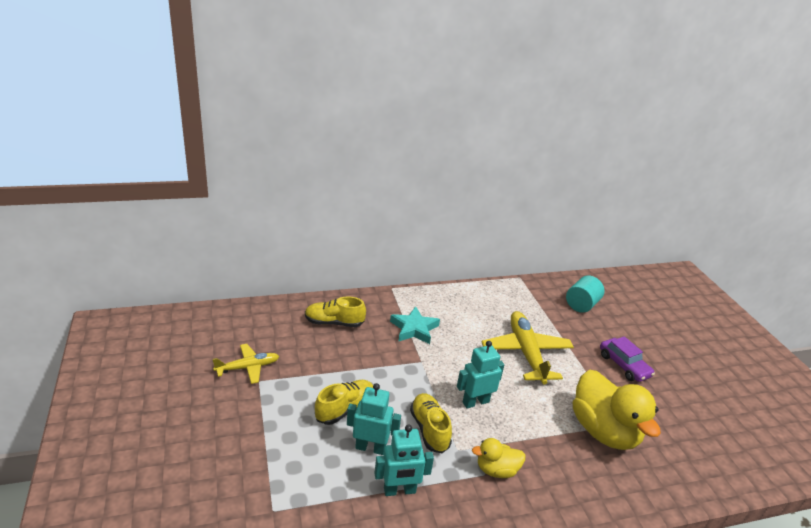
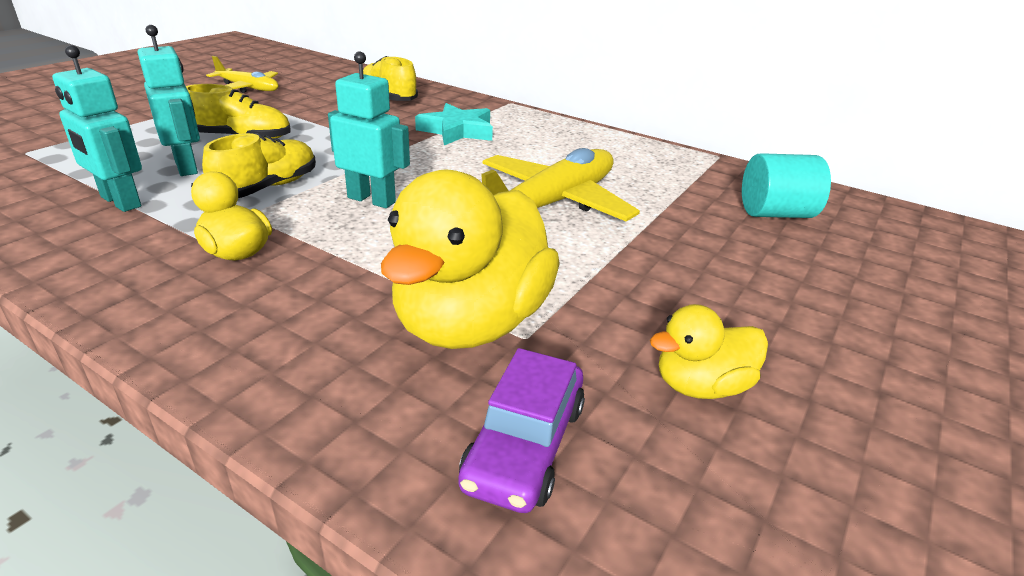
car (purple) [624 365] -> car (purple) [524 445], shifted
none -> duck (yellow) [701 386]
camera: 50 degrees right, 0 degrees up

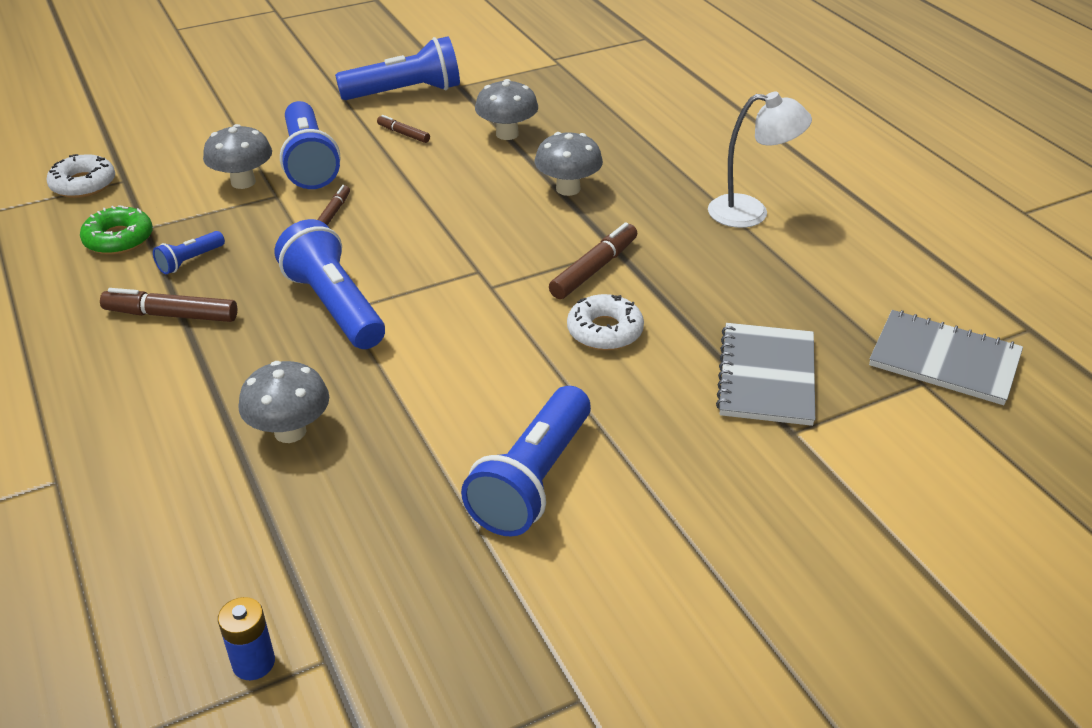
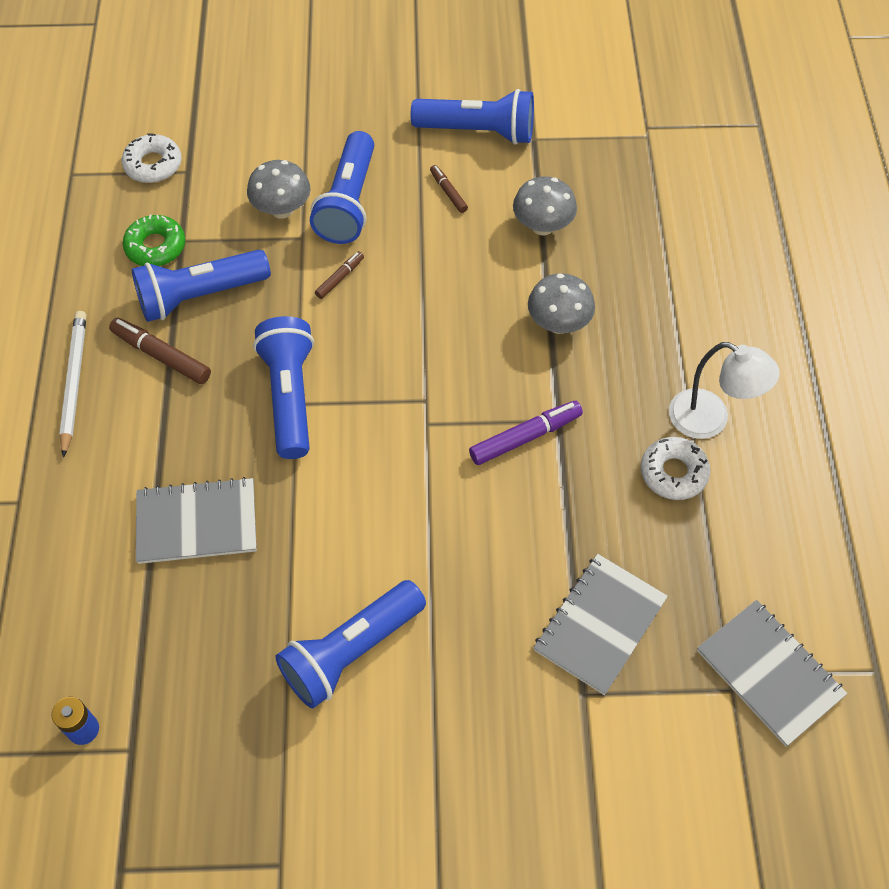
none -> pencil (white) [74 382]
flashlight (blue) [190 261] -> flashlight (blue) [200 296], x2.11
mushroom (grey) [290 432] -> notebook (grey) [197 522]
marker (brown) [594 269] -> marker (purple) [525 437]
donut (white) [605 331] -> donut (white) [673 473], shifted
camera: 25 degrees right, 20 degrees up

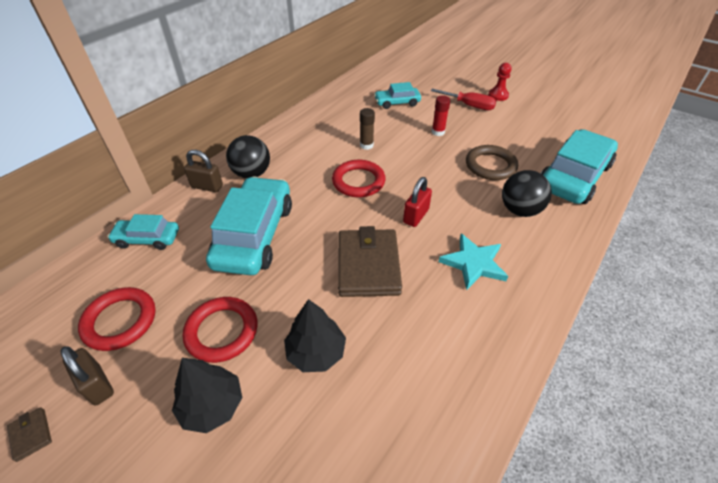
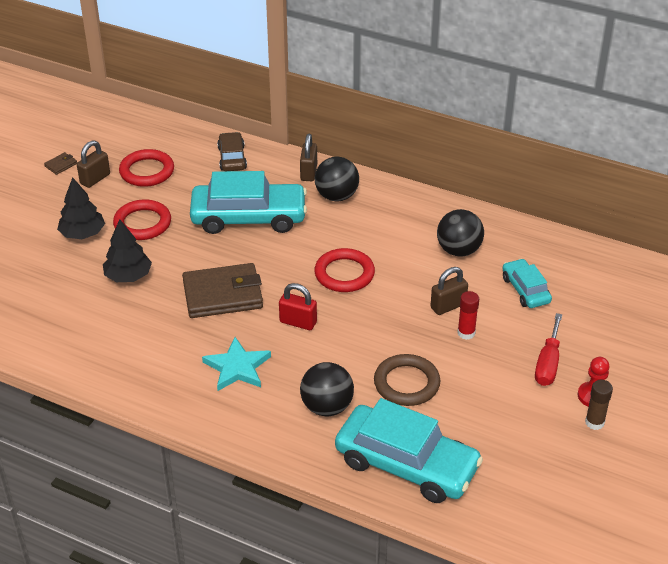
car (turquoise) [147 239] -> car (brown) [232 158]
none -> padlock (brown) [448 306]
none -> ball (black) [458 250]
glue stick (brown) [366 145] -> glue stick (brown) [594 422], shifted
camera: 80 degrees right, 5 degrees down

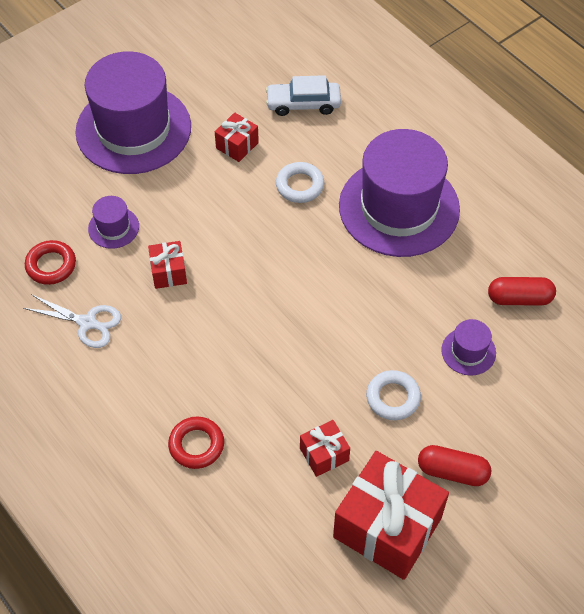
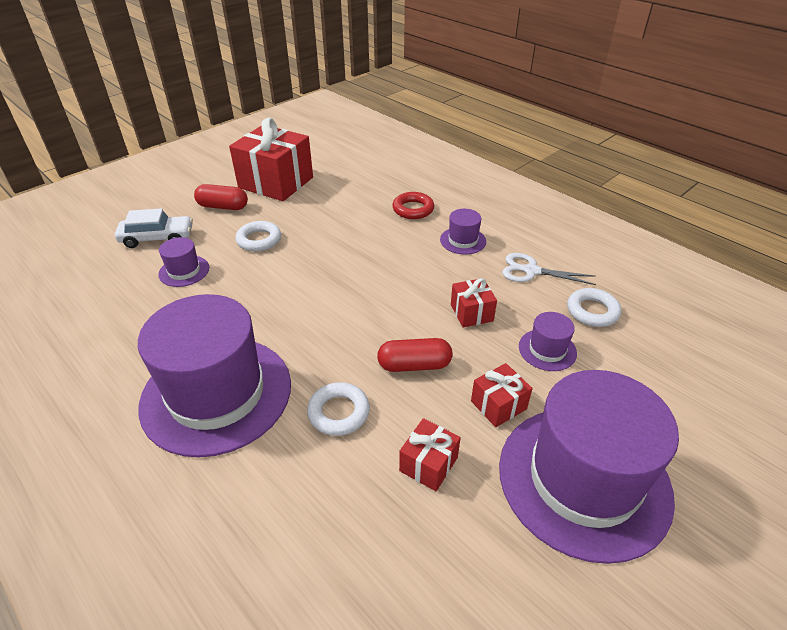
car (white) [303 104] -> car (white) [157 238], shifted
capsule (red) [519 298] -> capsule (red) [414 365], shifted
none -> hat (purple) [463 240]
gift (red) [324 454] -> gift (red) [498 405], shifted
ring (red) [51 265] -> ring (white) [592 311]
camera: 175 degrees right, 15 degrees down

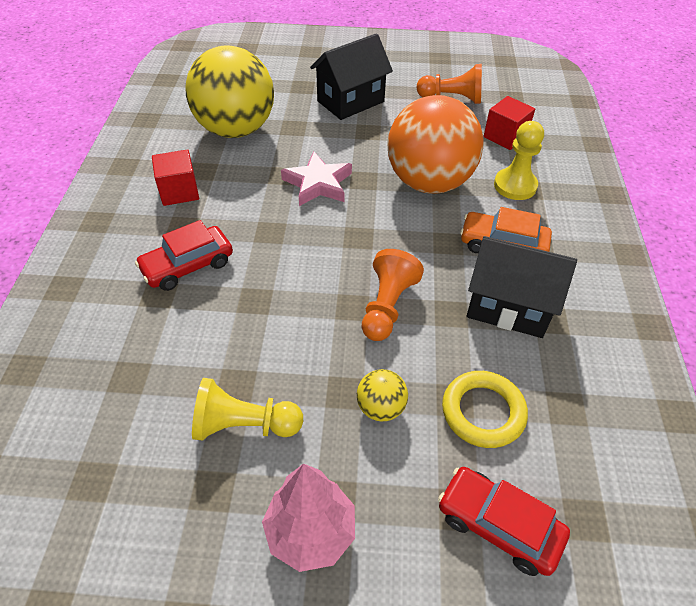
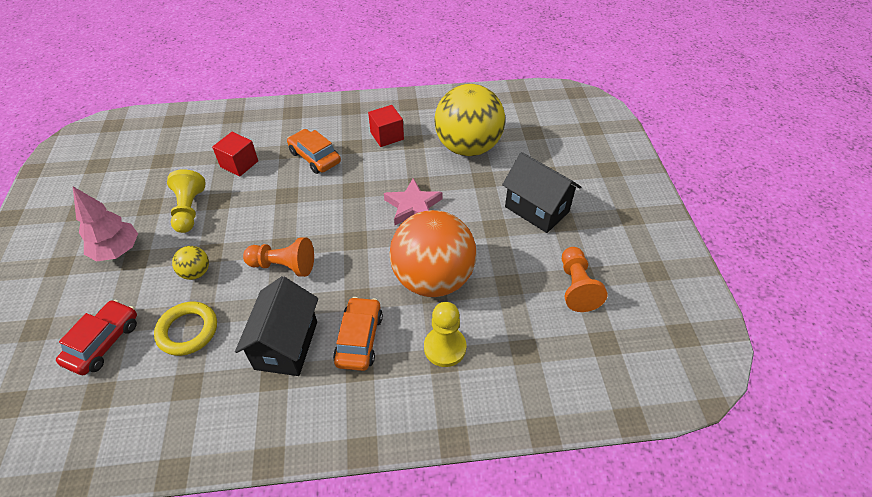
cube (red) [505 136] -> cube (red) [239 164], shifted
car (red) [188 266] -> car (orange) [314 157]
camera: 80 degrees right, 0 degrees up

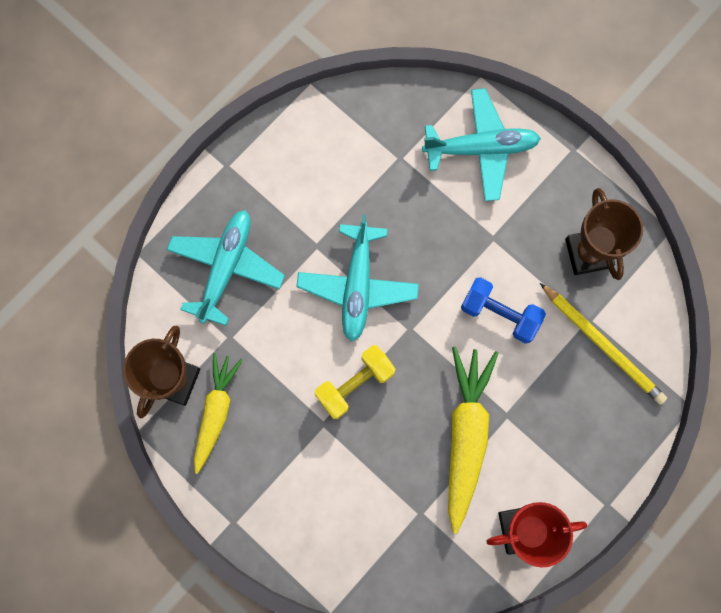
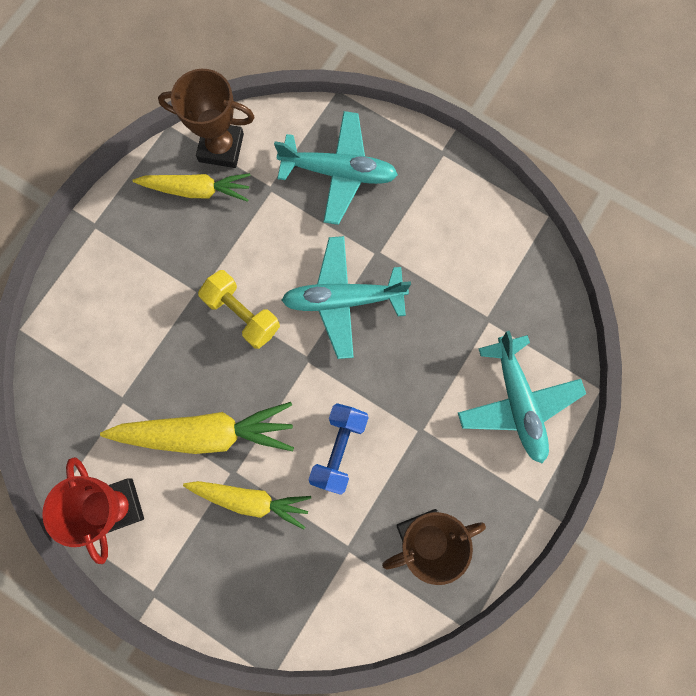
none -> carrot (yellow) [250 500]
pencil (yellow) [603 345] -> none
camera: 80 degrees right, 0 degrees up

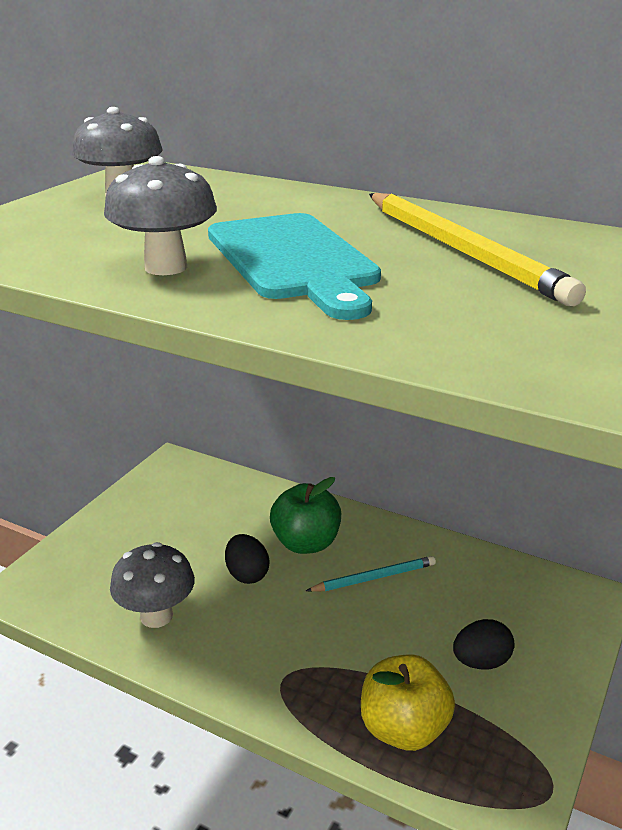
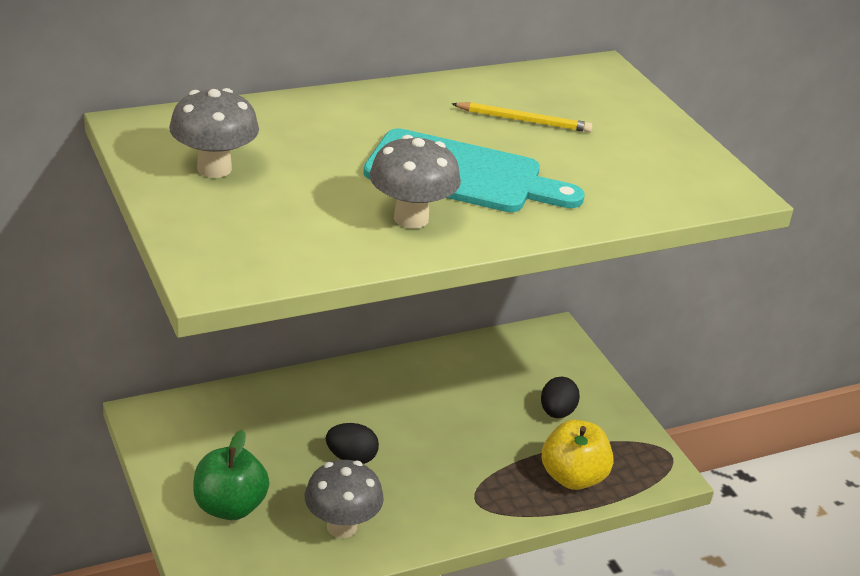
apple (green) [306 543] -> apple (green) [230 507], shifted
pencil (yellow) [462 251] -> pencil (yellow) [524 120], x0.54
pencil (turquoise) [374 577] -> none
camera: 55 degrees left, 5 degrees up

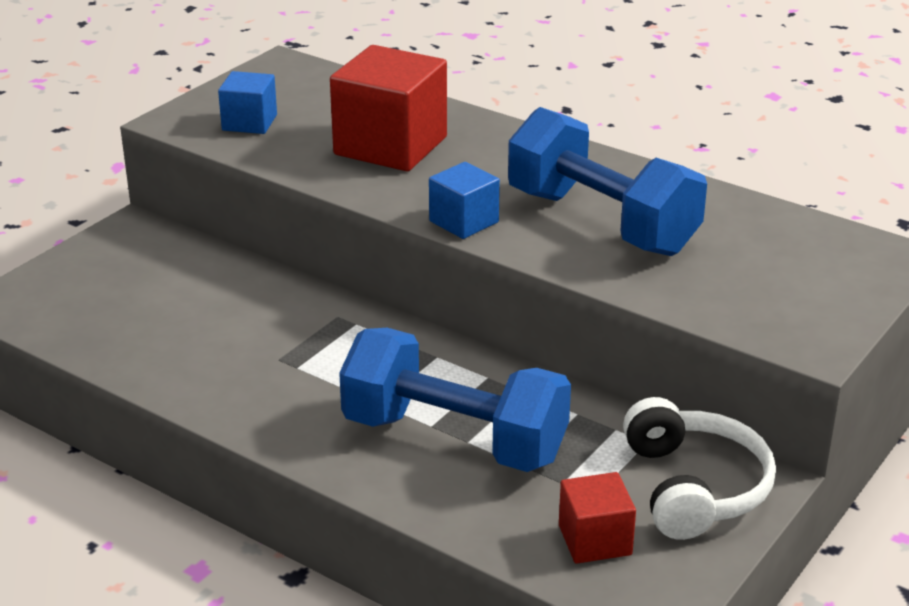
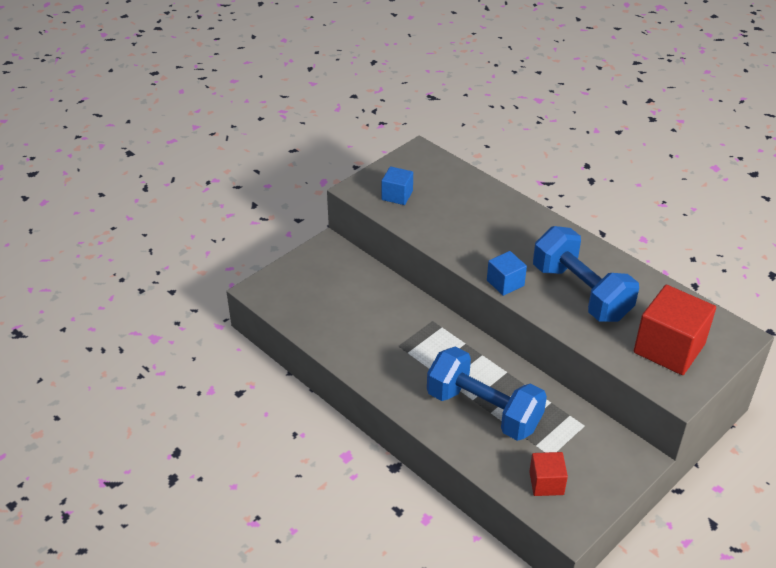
cube (red) [390 146] -> cube (red) [669 348], shifted
headphones (white) [694 487] -> none
camera: 10 degrees right, 10 degrees up

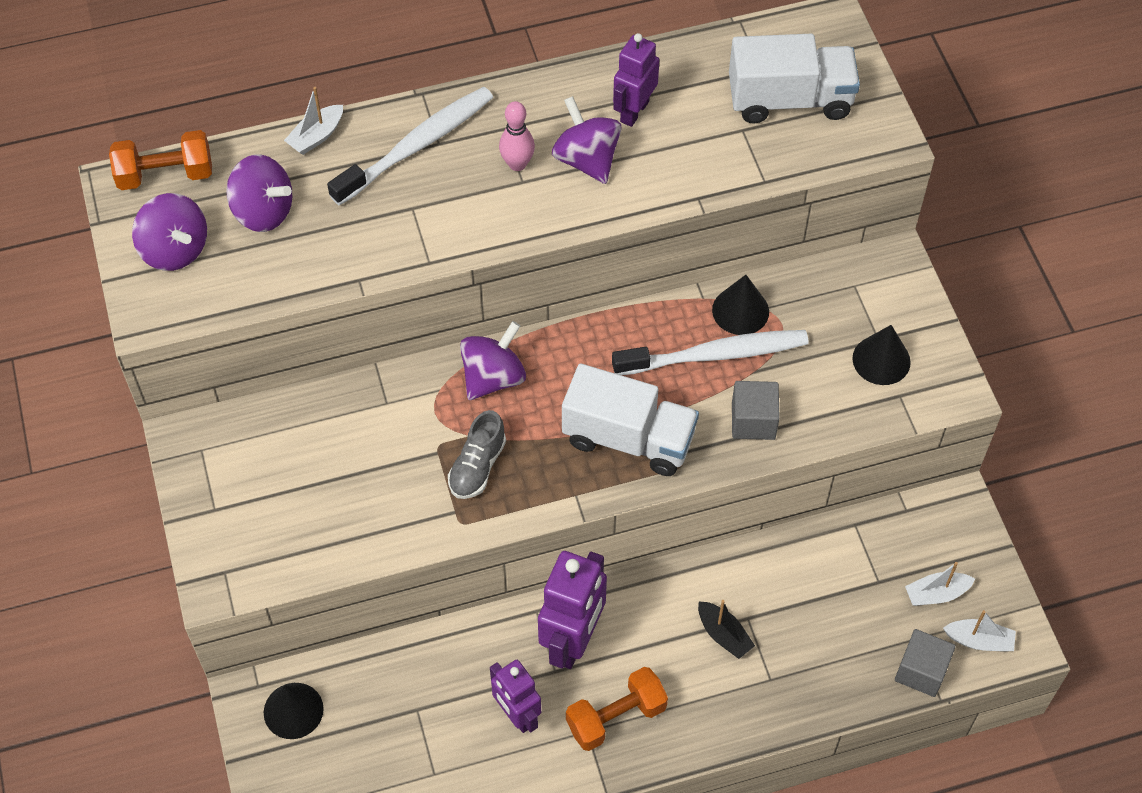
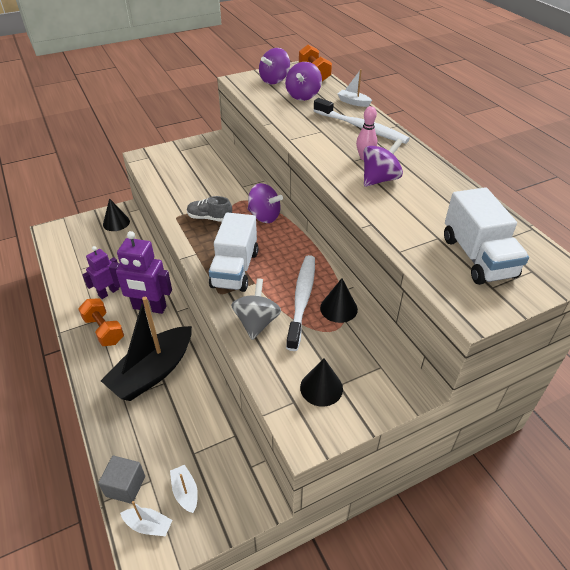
boat (black) [723 635] -> boat (black) [153 372], x2.39
boat (white) [979 641] -> boat (white) [148 525], 75 degrees counterclockwise
cube (grey) [753 421] -> spinning top (grey) [256 322]
toothbrush (white) [715 354] -> toothbrush (white) [302 300], 150 degrees counterclockwise
robot (purple) [634 111] -> none
camera: 80 degrees right, 15 degrees down

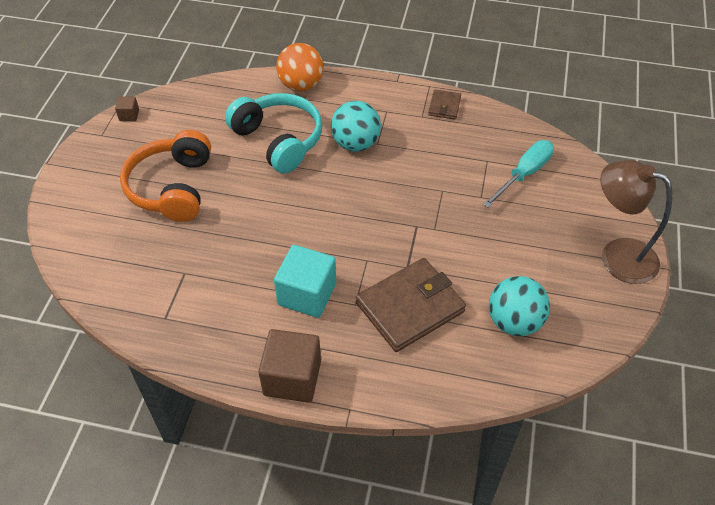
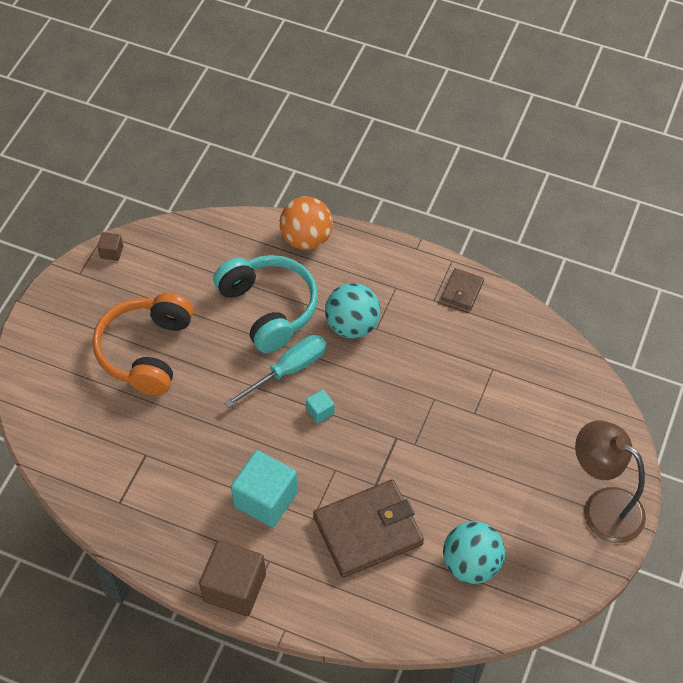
screwdriver (turquoise) [524 174] -> screwdriver (turquoise) [288 370], shifted
none -> cube (turquoise) [320 411]
camera: 10 degrees right, 5 degrees up

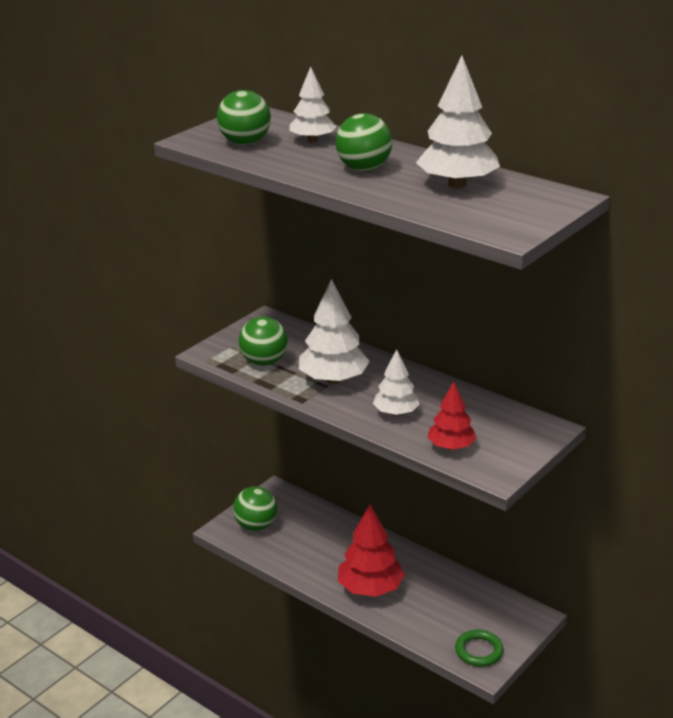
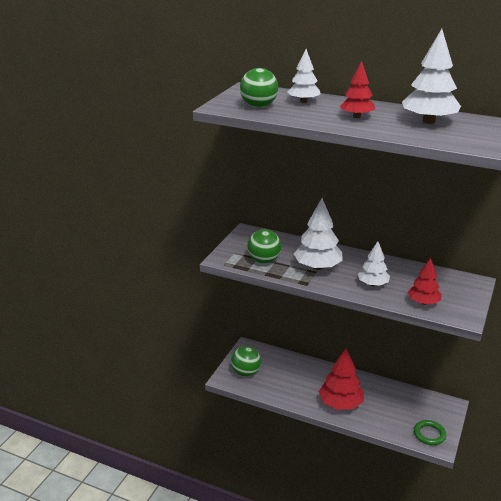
ball (green) [364 169] -> tree (red) [356 116]
camera: 15 degrees left, 0 degrees up

